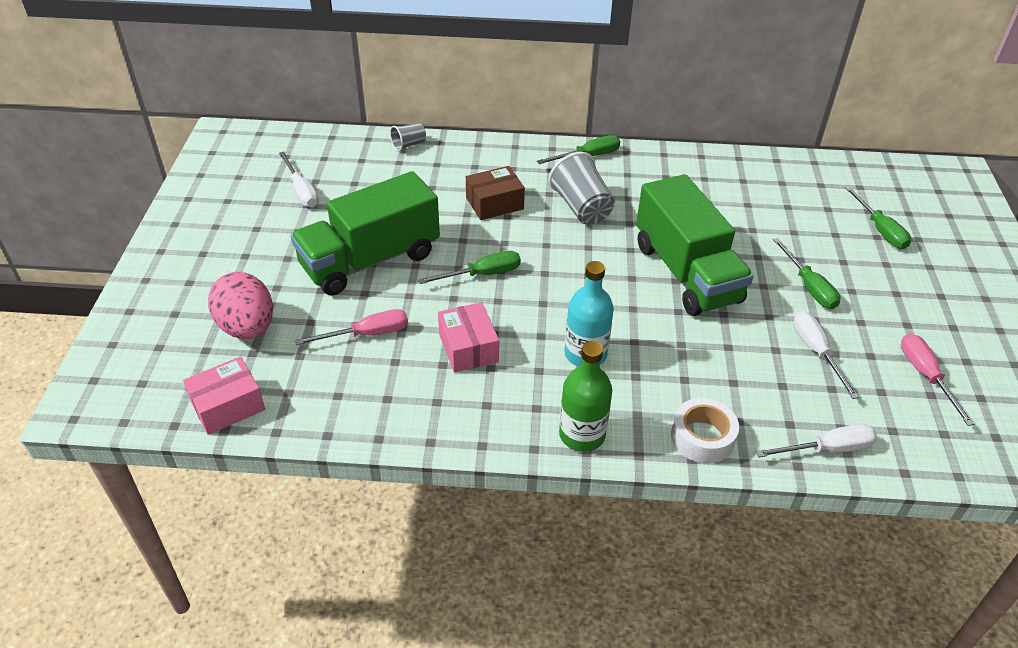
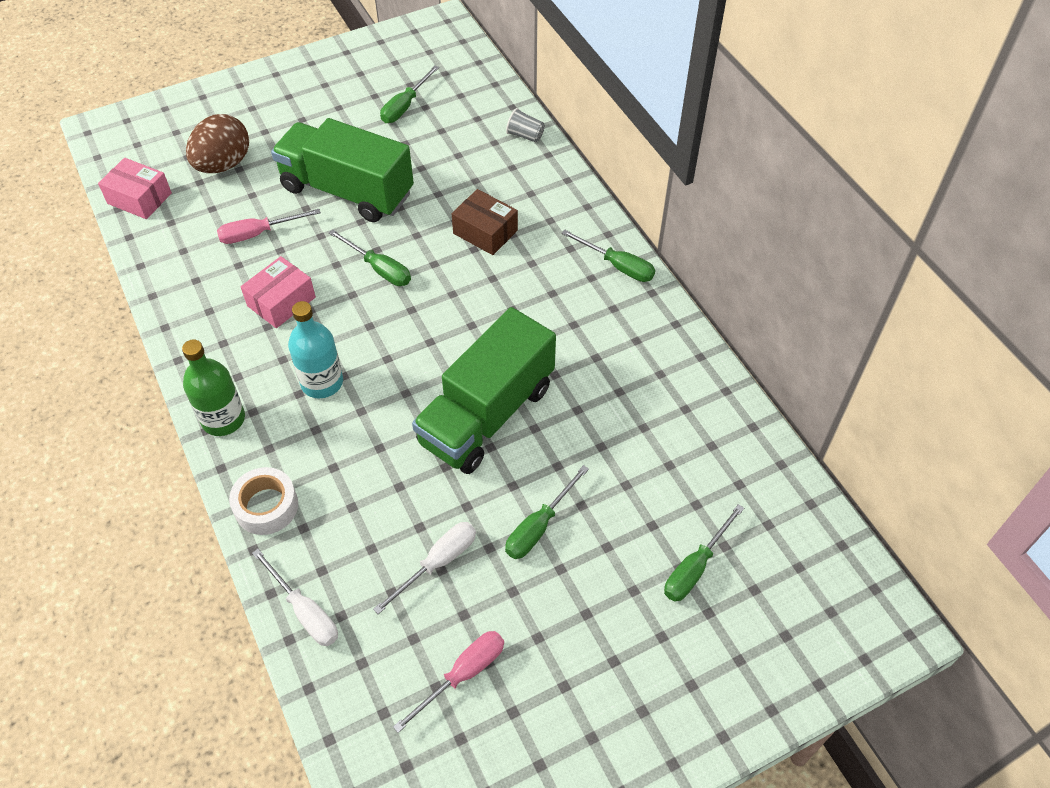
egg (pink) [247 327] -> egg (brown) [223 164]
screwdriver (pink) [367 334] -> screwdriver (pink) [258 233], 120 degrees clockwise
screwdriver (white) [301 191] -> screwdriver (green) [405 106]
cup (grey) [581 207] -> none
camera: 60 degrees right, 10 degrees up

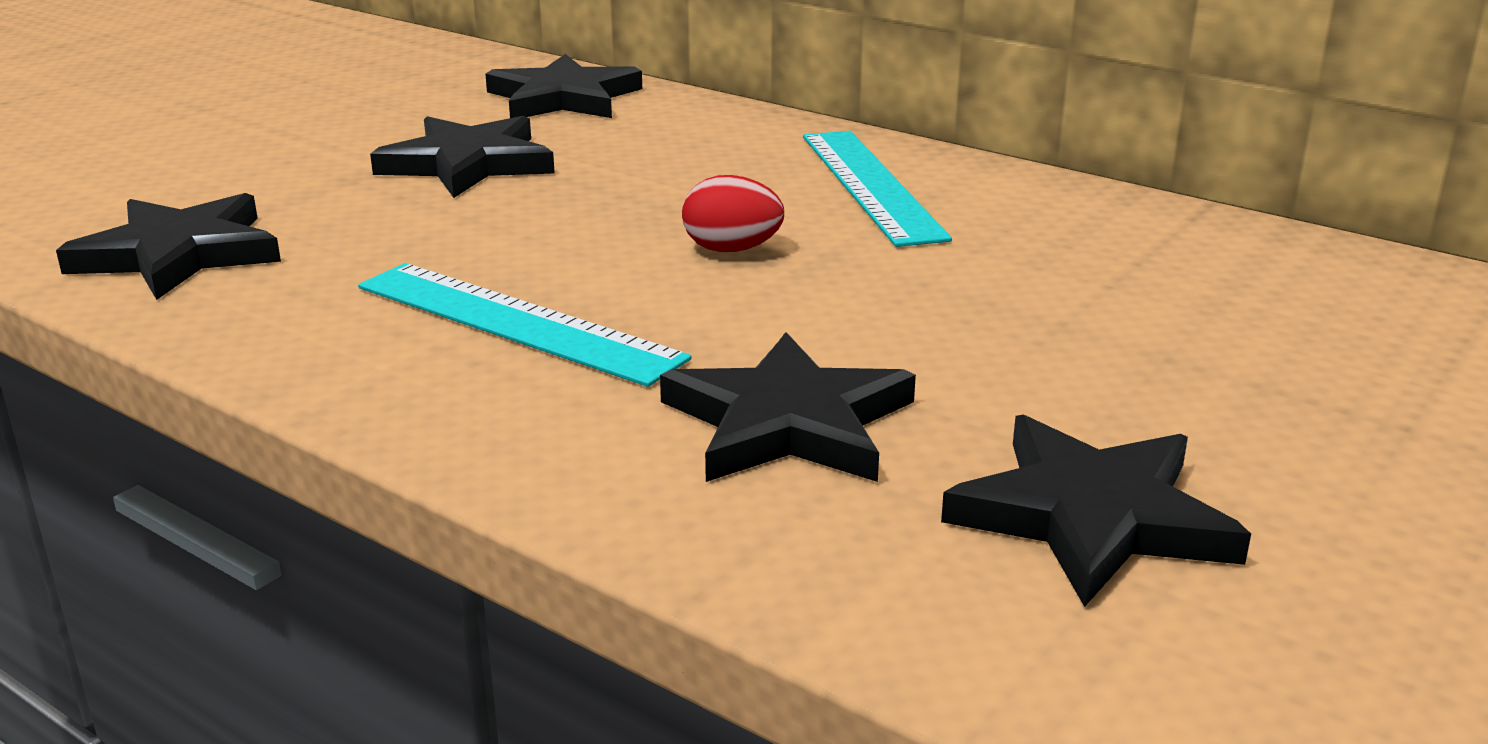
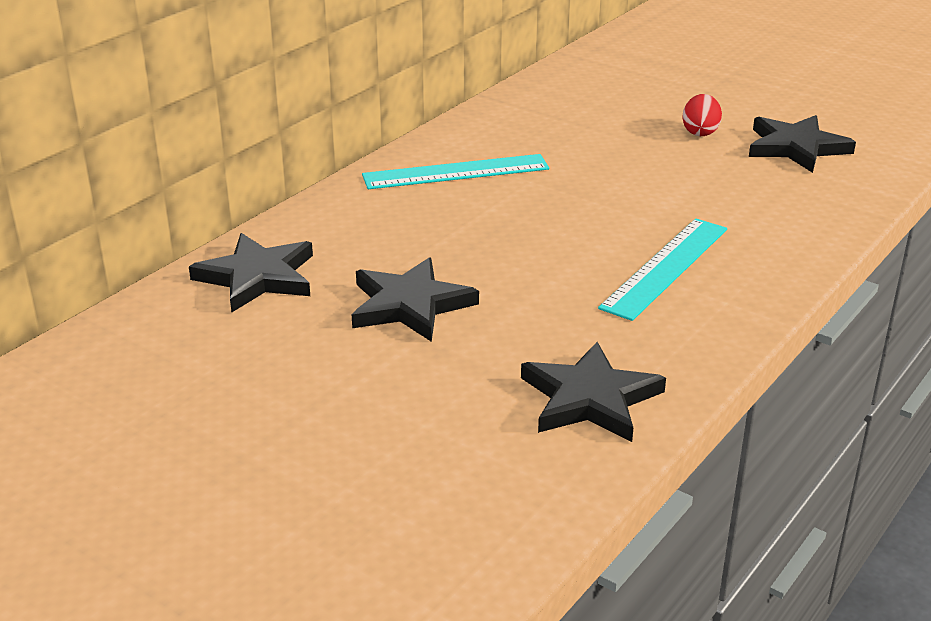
egg (red) [732 250] -> egg (red) [700 132], shifted
star (black) [788 422] -> none
camera: 90 degrees left, 5 degrees up

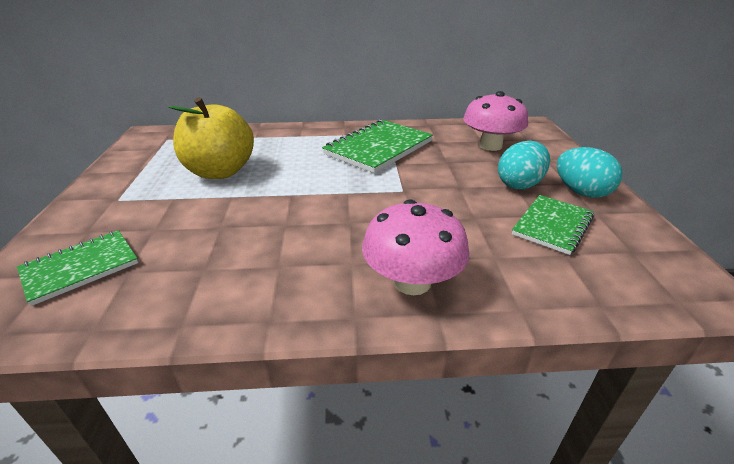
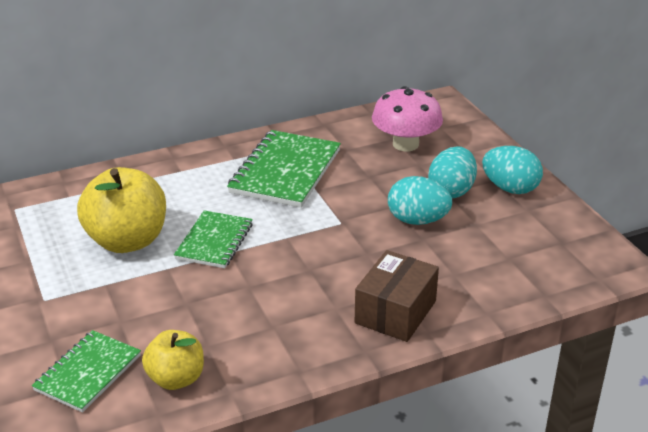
none -> apple (yellow) [176 379]
notebook (green) [552 225] -> notebook (green) [214 241], shifted
mushroom (pink) [412 282] -> box (brown) [395 312]
none -> egg (turquoise) [417 220]
camera: 20 degrees left, 0 degrees up

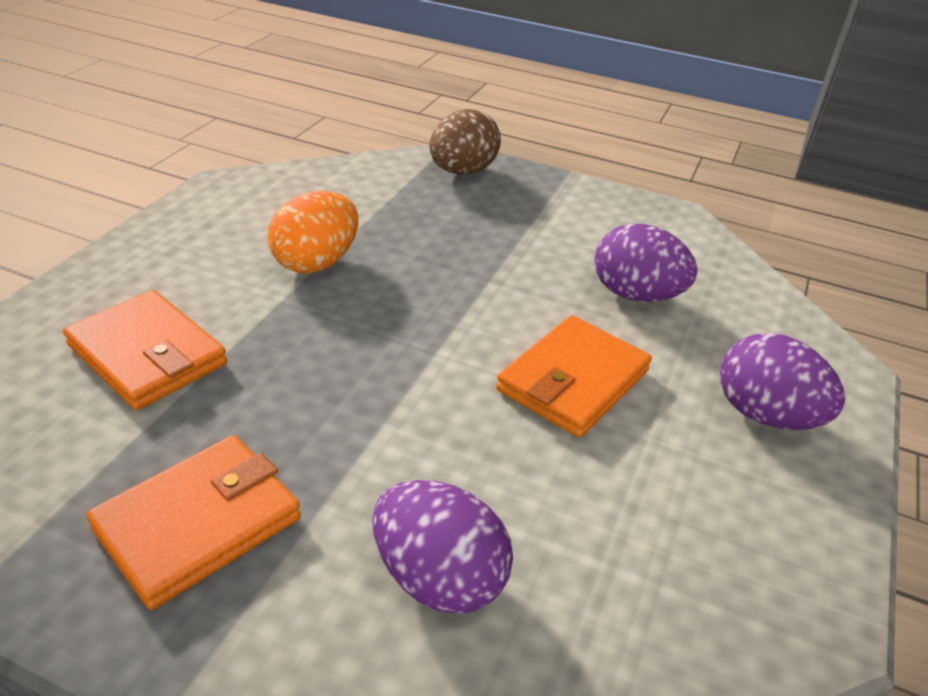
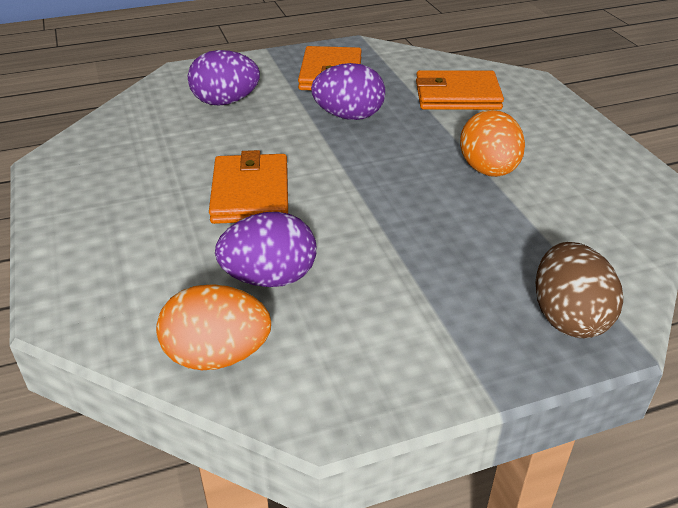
none -> egg (orange) [217 356]
egg (purple) [765 415] -> egg (purple) [349 116], shifted
camera: 140 degrees right, 0 degrees up

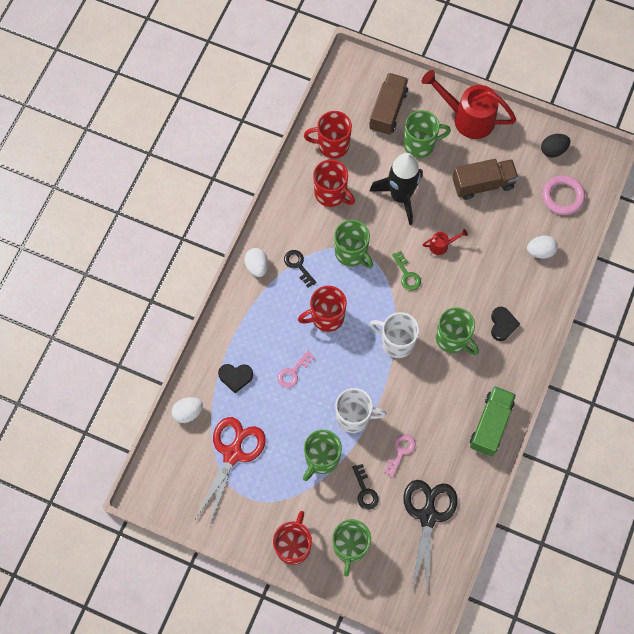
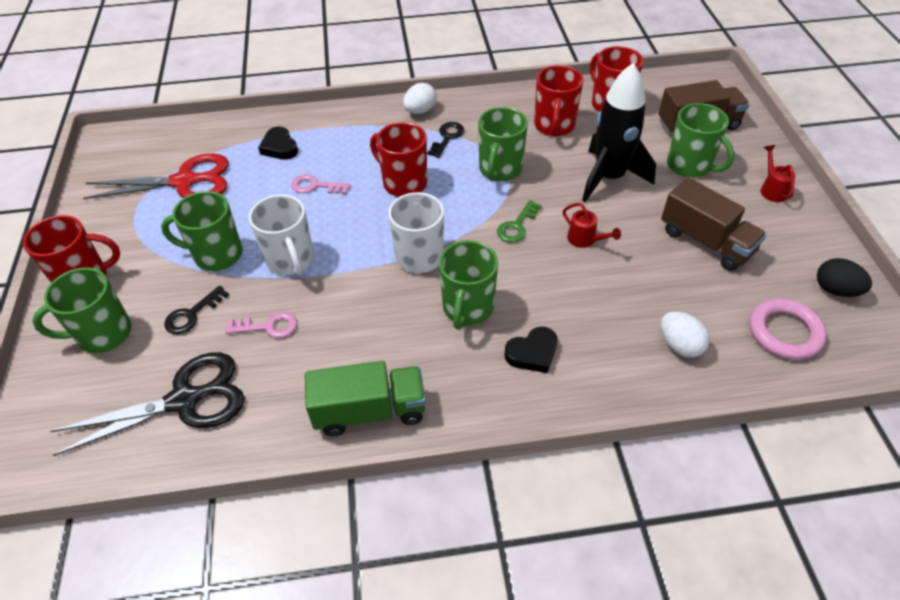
watering can (red) [467 117] -> watering can (red) [772 189], x0.44
egg (white) [188 412] -> none
camera: 60 degrees right, 20 degrees down

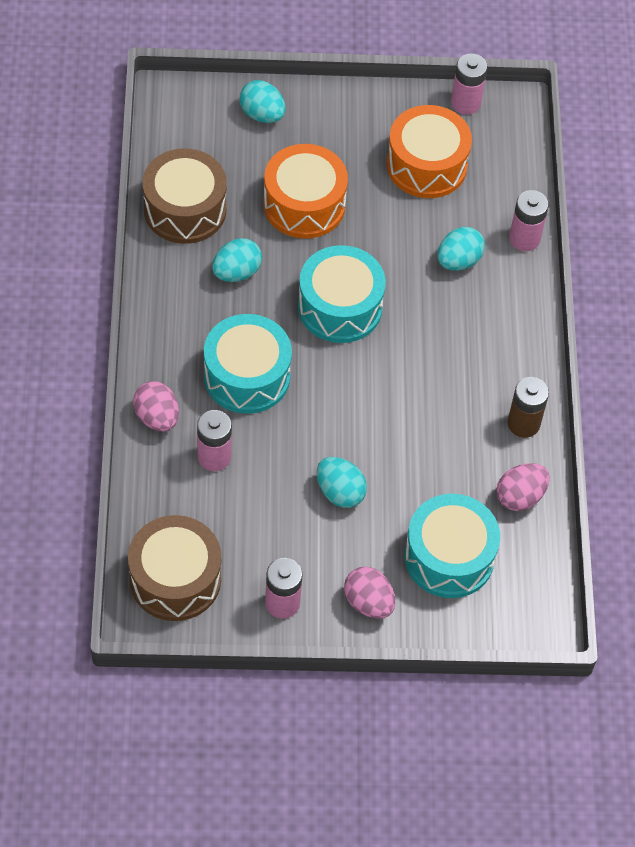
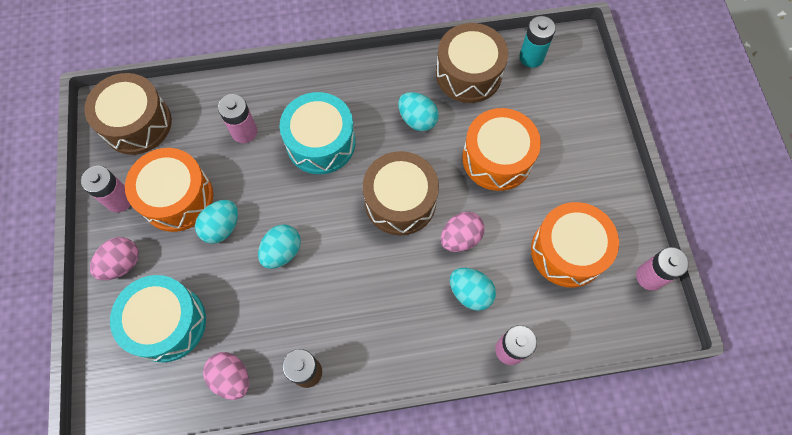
none -> drum (orange) [177 197]
egg (turquoise) [262 114] -> egg (turquoise) [282 252], shifted
drum (turquoise) [340 307] -> drum (brown) [400 201]
egg (pink) [157 417] -> egg (pink) [460 238], shifted
none -> battery (turquoise) [531 57]
camera: 85 degrees right, 10 degrees up

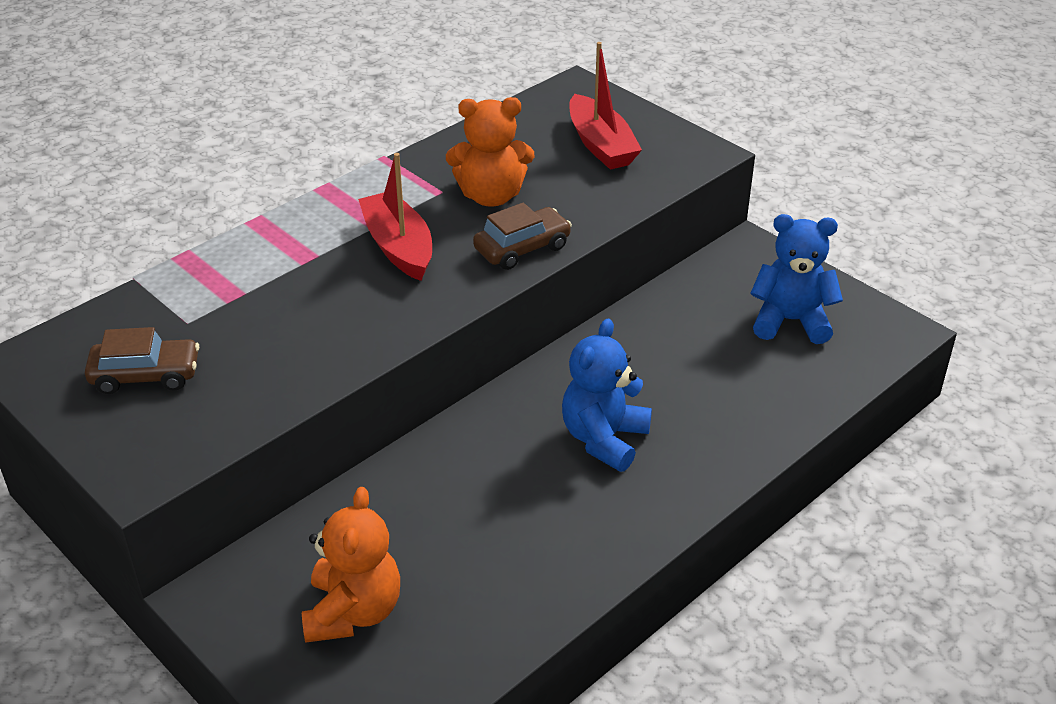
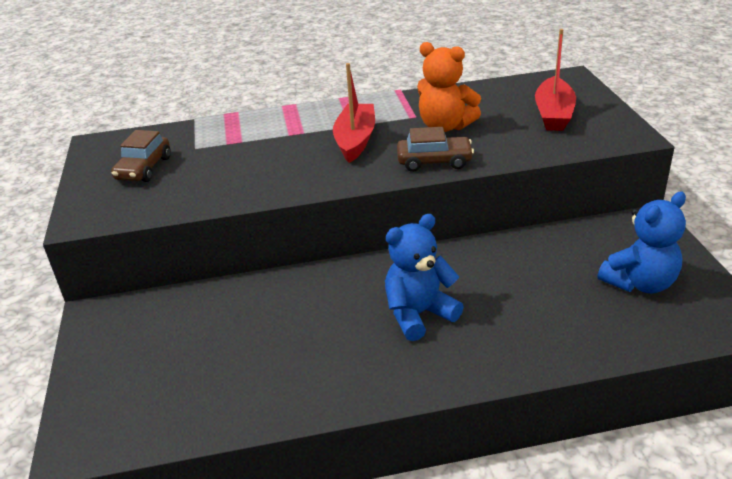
car (brown) [146 375] -> car (brown) [144 168], 75 degrees clockwise
teddy bear (blue) [790 321] -> teddy bear (blue) [639 283], 105 degrees clockwise
teddy bear (orange) [353 612] -> none
camera: 35 degrees right, 5 degrees down

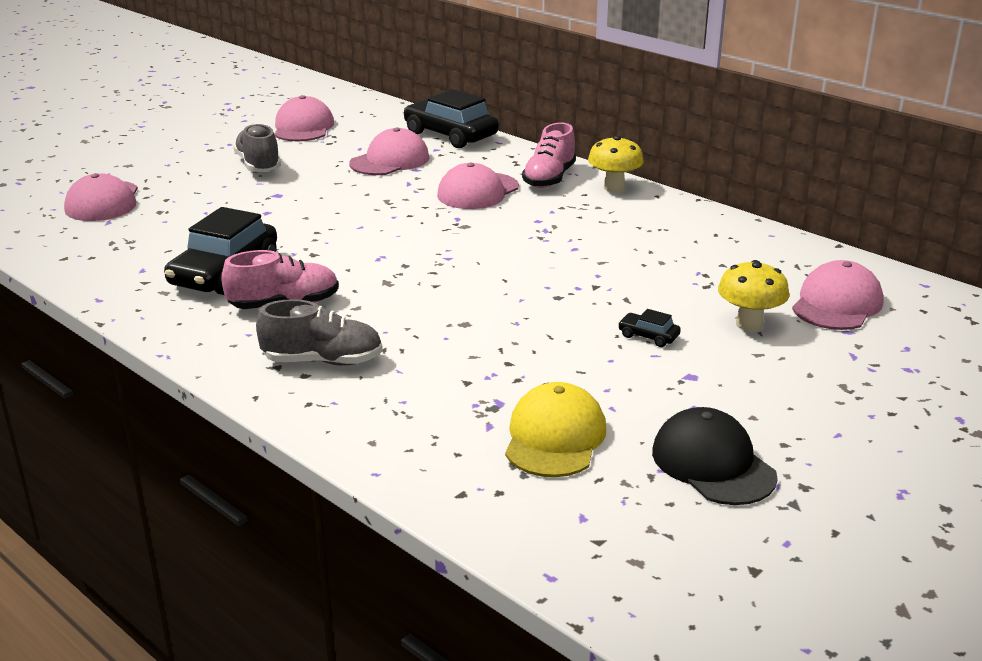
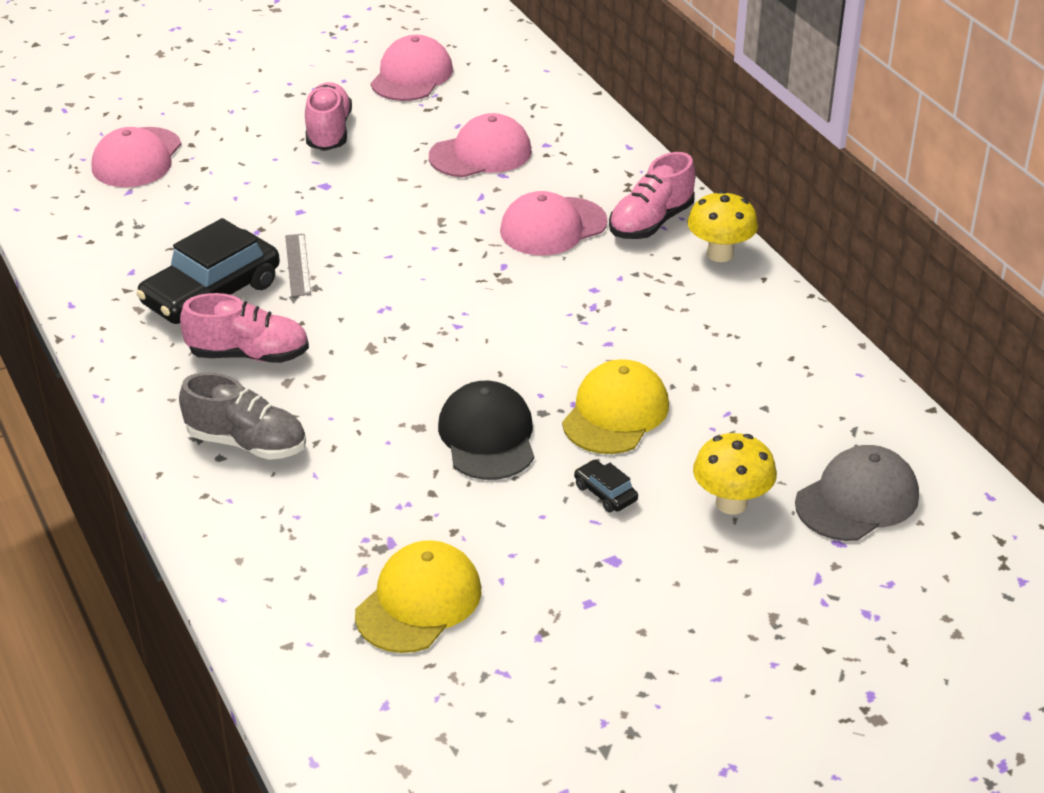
none -> ruler (grey) [298 265]
shoe (grey) [258 165] -> shoe (pink) [328 132]
cap (black) [713 464] -> cap (black) [487 436], shifted
none -> cap (yellow) [615 413]
cap (pink) [837 304] -> cap (grey) [857 499]
car (black) [450 135] -> none
camera: 20 degrees right, 10 degrees up

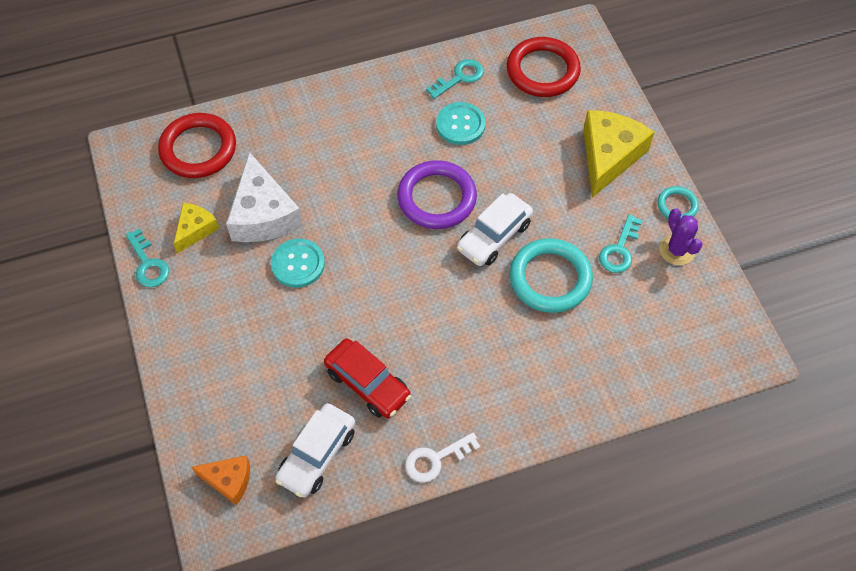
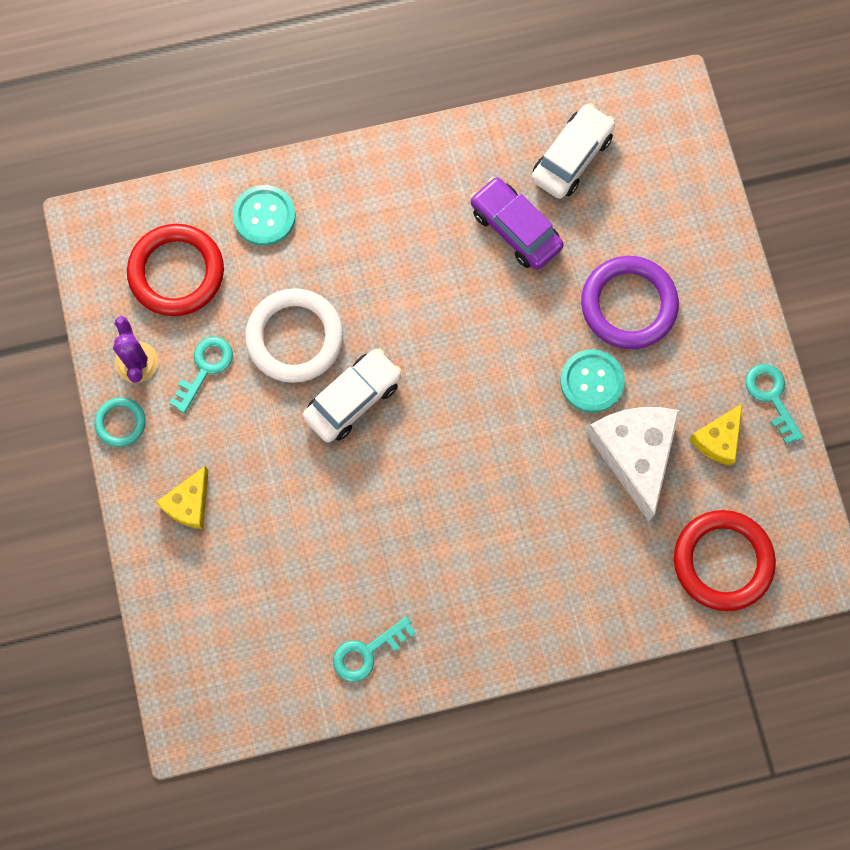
ring (red) [542 71] -> ring (red) [176 272], shifted
cheese (yellow) [609 156] -> cheese (yellow) [189 503], x0.56
button (turquoise) [460 125] -> button (turquoise) [264 216], shifted
ring (turquoise) [550 278] -> ring (white) [295 338]
car (red) [368 384] -> car (purple) [515 229]
ring (purple) [437 198] -> ring (purple) [628 305], shifted
cheese (orange) [229 480] -> none
key (white) [435 459] -> none
camera: 175 degrees left, 15 degrees up

